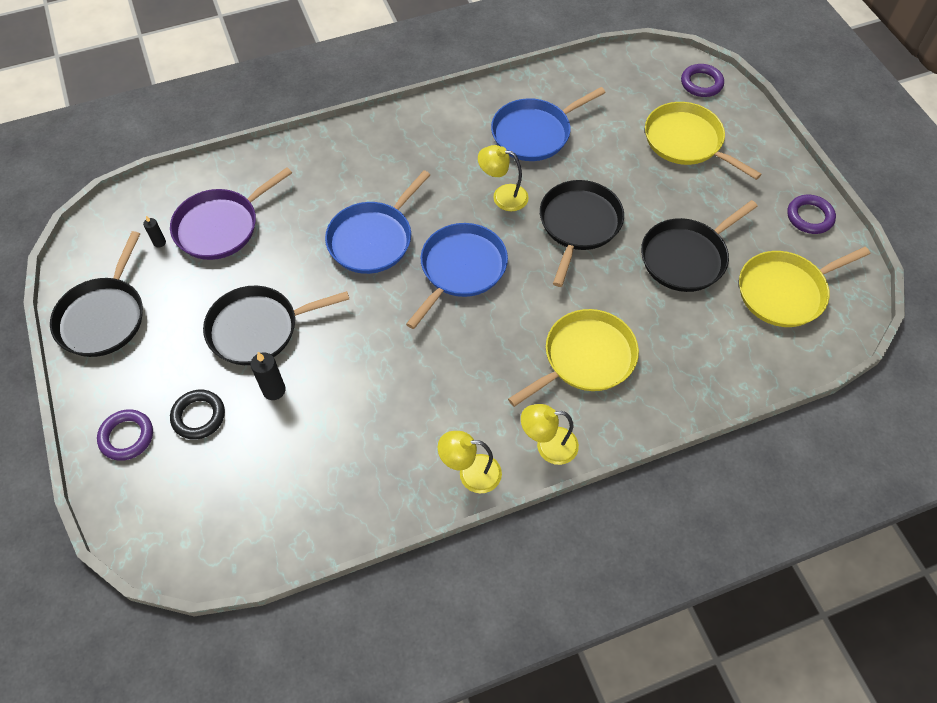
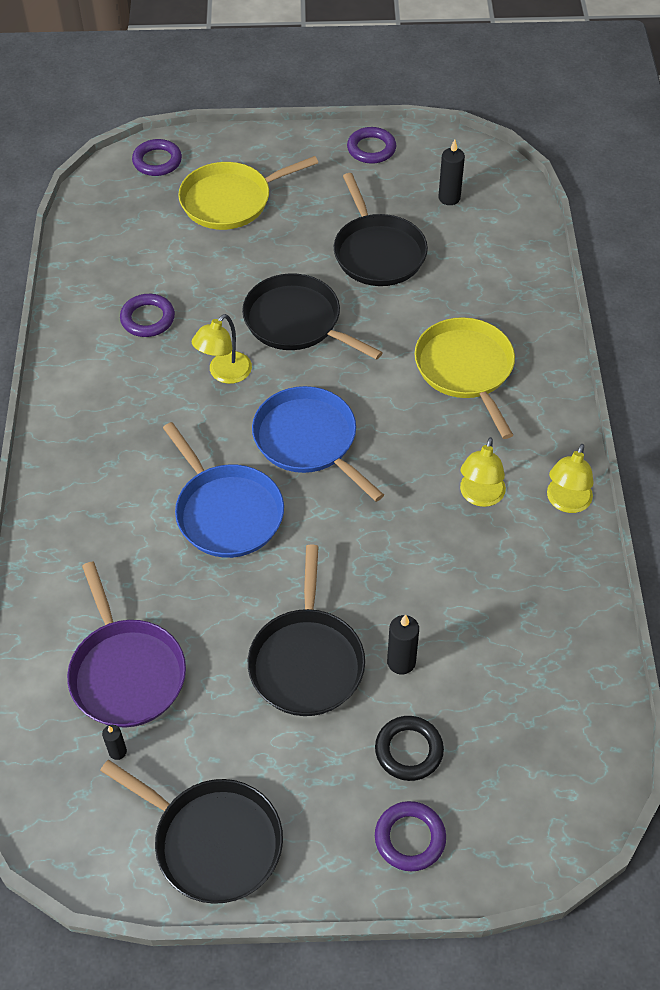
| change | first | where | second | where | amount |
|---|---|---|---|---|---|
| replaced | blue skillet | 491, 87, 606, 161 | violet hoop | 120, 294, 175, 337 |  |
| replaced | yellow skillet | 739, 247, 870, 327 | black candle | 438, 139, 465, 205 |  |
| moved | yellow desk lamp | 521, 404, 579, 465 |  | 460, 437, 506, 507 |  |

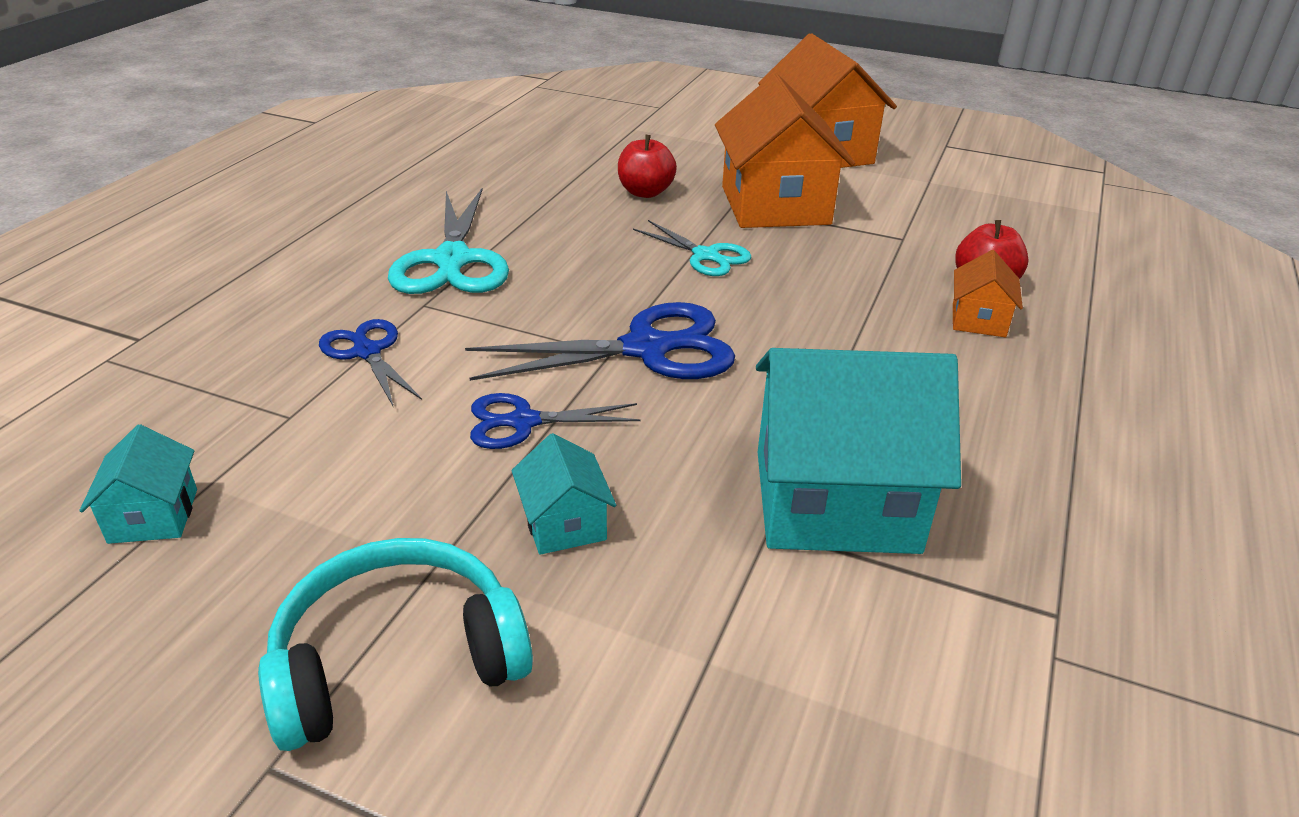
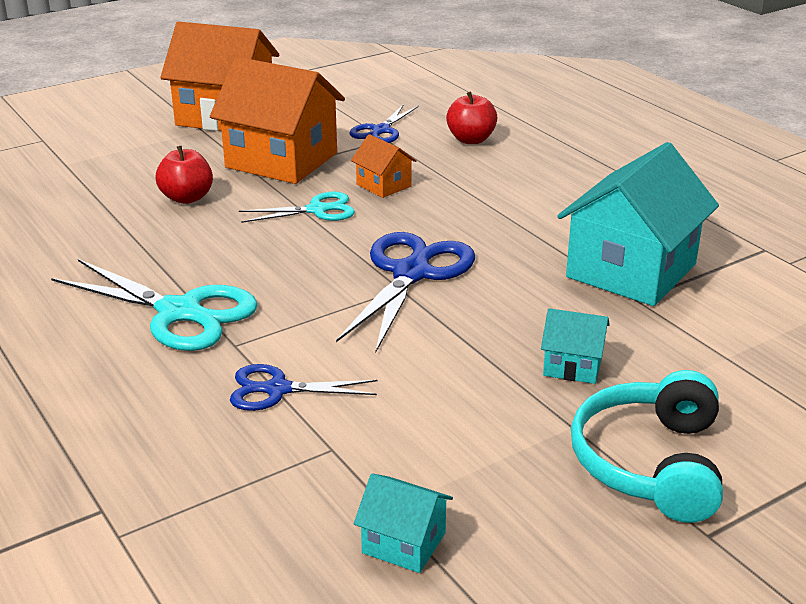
| change | first | where | second | where | amount |
|---|---|---|---|---|---|
| moved | blue scissors | 470, 393, 641, 449 |  | 349, 104, 419, 143 |  |
| moved | orange house | 953, 250, 1023, 337 |  | 351, 134, 417, 198 |  |

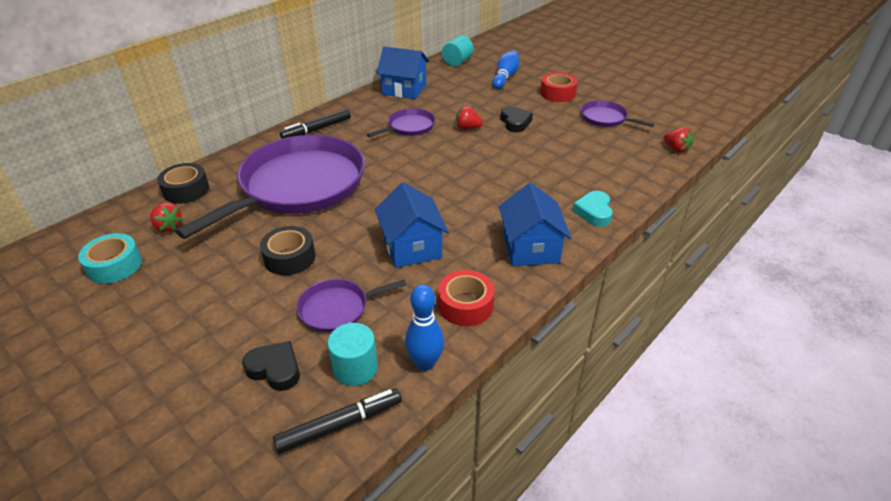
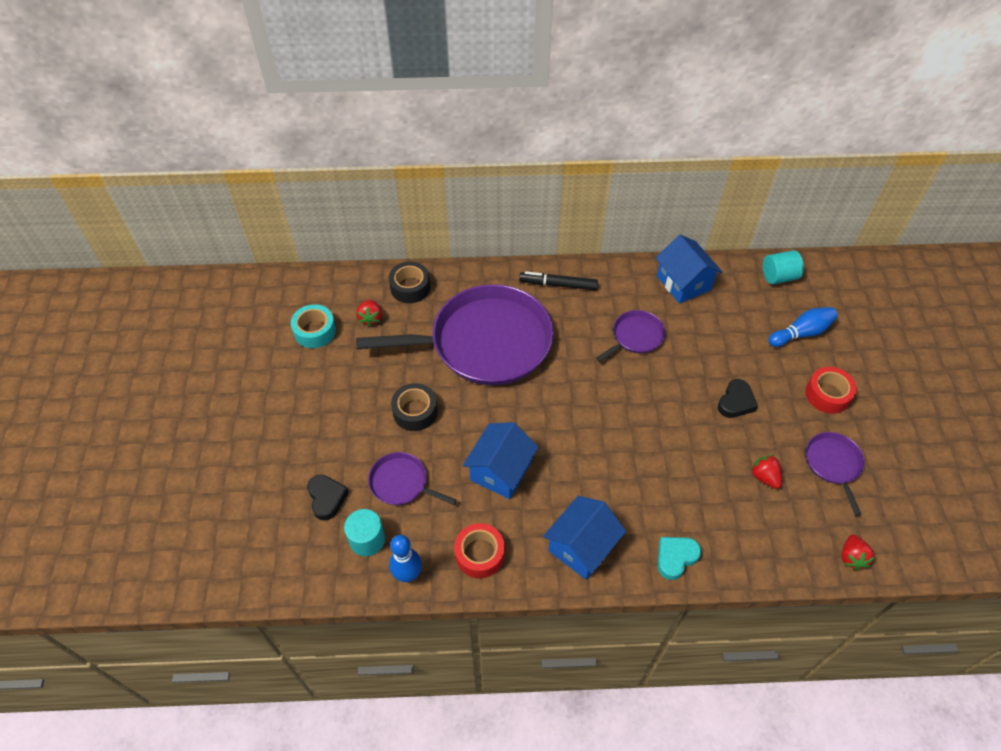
| change | first | where | second | where | amount |
|---|---|---|---|---|---|
| turned | violet skillet | 367, 108, 435, 137 |  | 596, 310, 665, 362 | 45 degrees counterclockwise |
| moved | red strawberry | 456, 106, 483, 130 |  | 750, 455, 782, 489 |  |
| removed | black felt pen | 273, 388, 402, 454 |  |  |  |

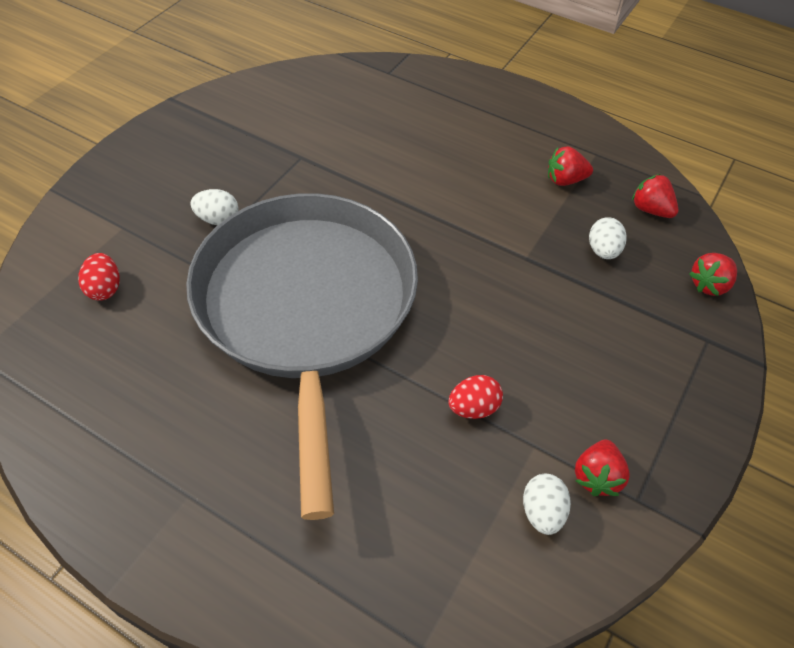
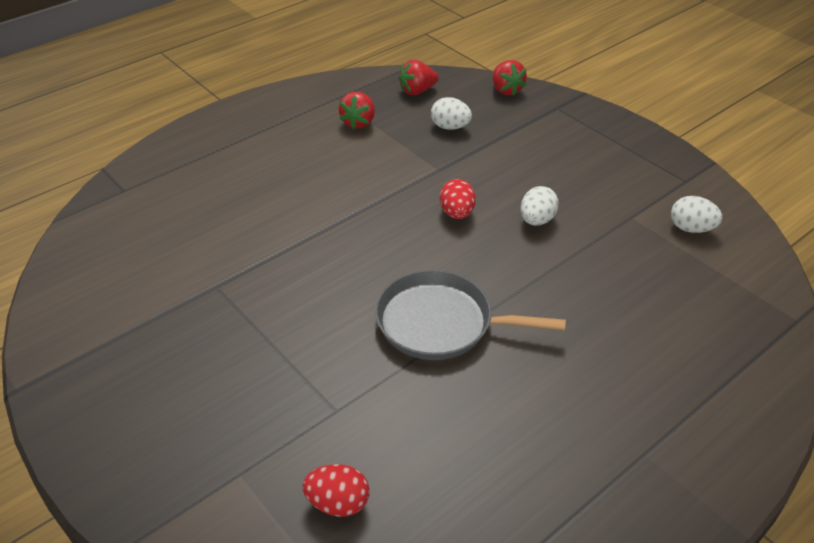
| change | first | where | second | where | amount |
|---|---|---|---|---|---|
| resized | ash-grey skillet | 186, 193, 418, 520 |  | 375, 270, 566, 360 | x0.48 |
| moved | red egg | 448, 375, 503, 419 |  | 440, 179, 476, 219 |  |
| moved | snow-white egg | 190, 189, 239, 225 |  | 521, 186, 559, 226 |  |
| removed | red strawberry | 575, 440, 630, 496 |  |  |  |

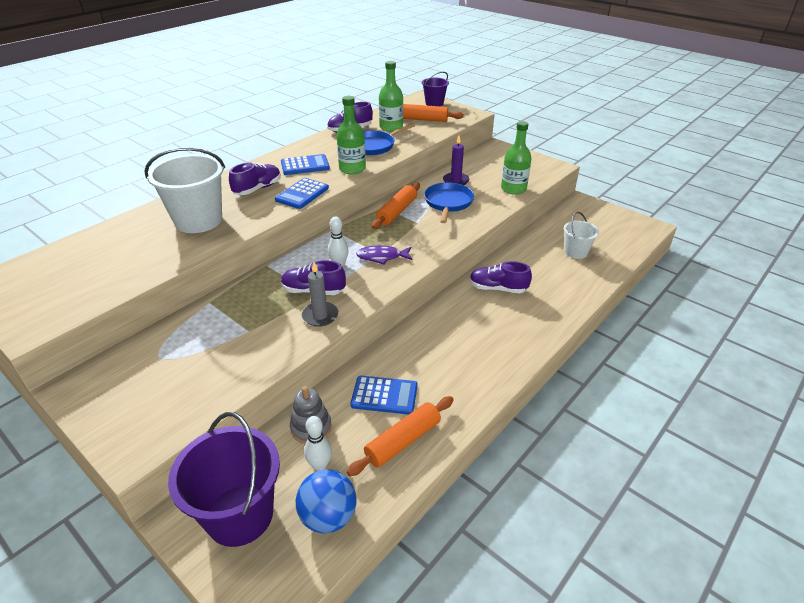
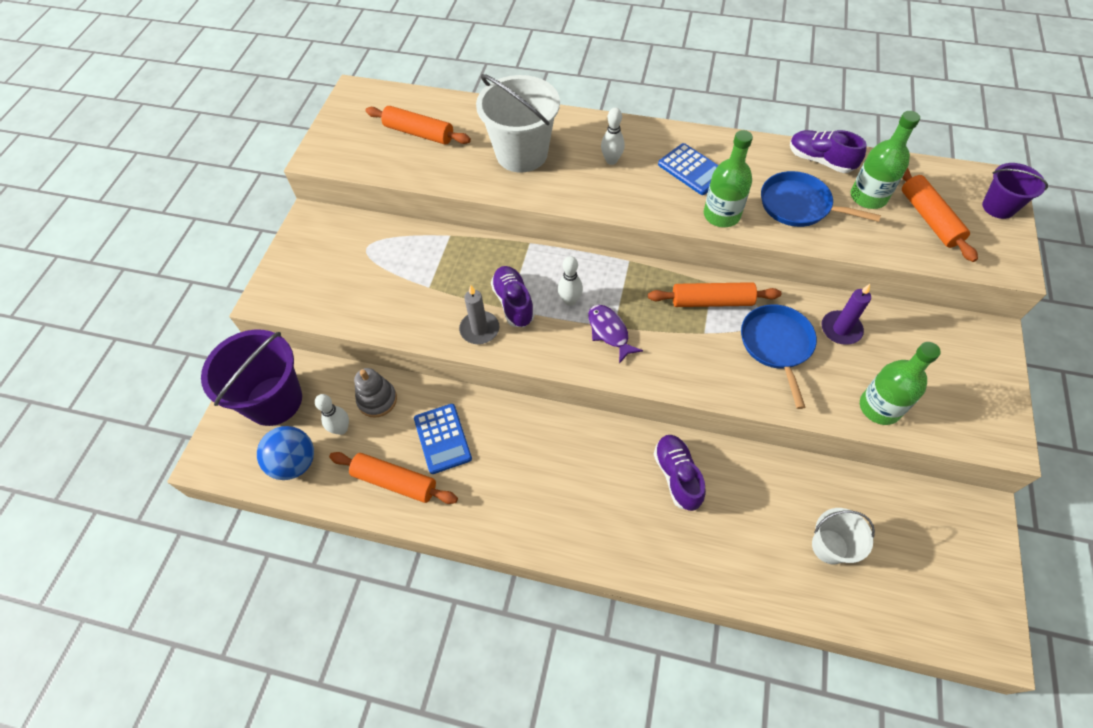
| change | first | where | second | where | amount |
|---|---|---|---|---|---|
| added |  |  | orange dough roller | 366, 106, 471, 145 |  |
| replaced | violet lace-up shoe | 229, 162, 281, 195 | snow-white skittle | 601, 108, 625, 165 |  |
| turned | blue skillet | 424, 182, 474, 223 |  | 741, 304, 817, 409 | 75 degrees counterclockwise |
| removed | blue calculator | 275, 178, 329, 209 |  |  |  |

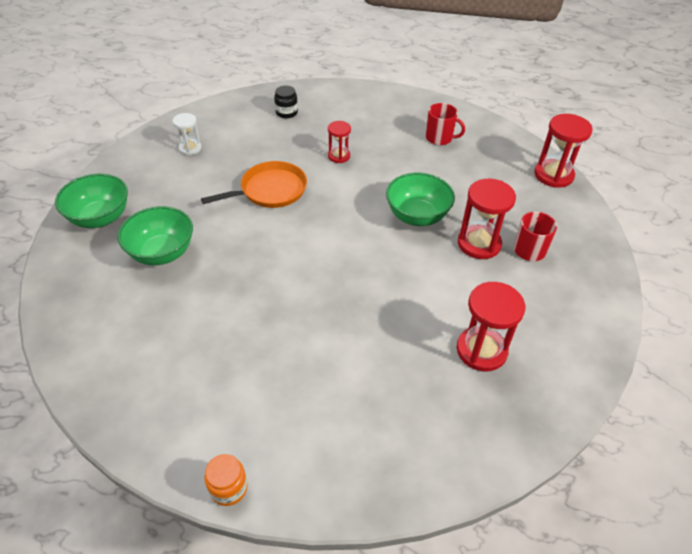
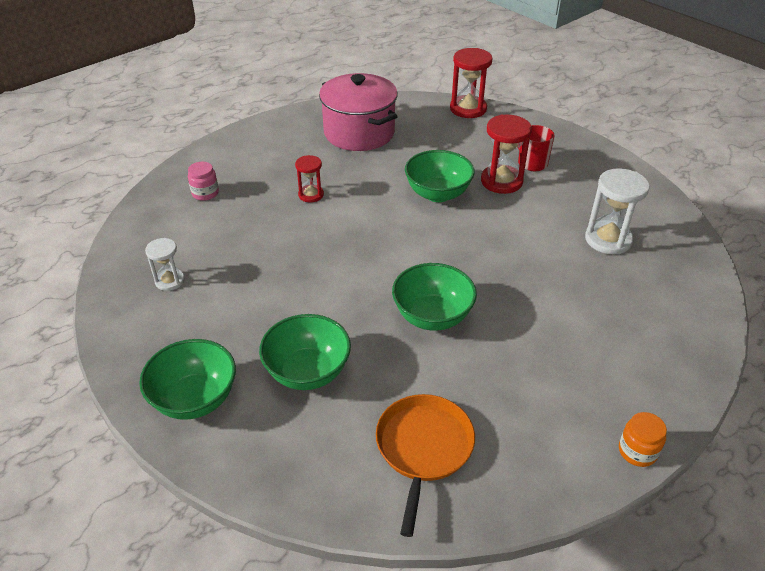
| change | first | where | second | where | amount |
|---|---|---|---|---|---|
| recoloured | black preserve jar | 274, 85, 298, 118 | rosy preserve jar | 188, 162, 219, 201 |  |
| replaced | red tea mug | 426, 103, 465, 145 | rosy cooking pot | 319, 73, 398, 151 |  |
| moved | orange skillet | 201, 161, 307, 208 |  | 376, 394, 475, 537 |  |
| added |  |  | leaf-green deep dish | 392, 263, 477, 331 |  |
| recoloured | red sandglass | 457, 282, 526, 371 | snow-white sandglass | 585, 168, 650, 254 |  |

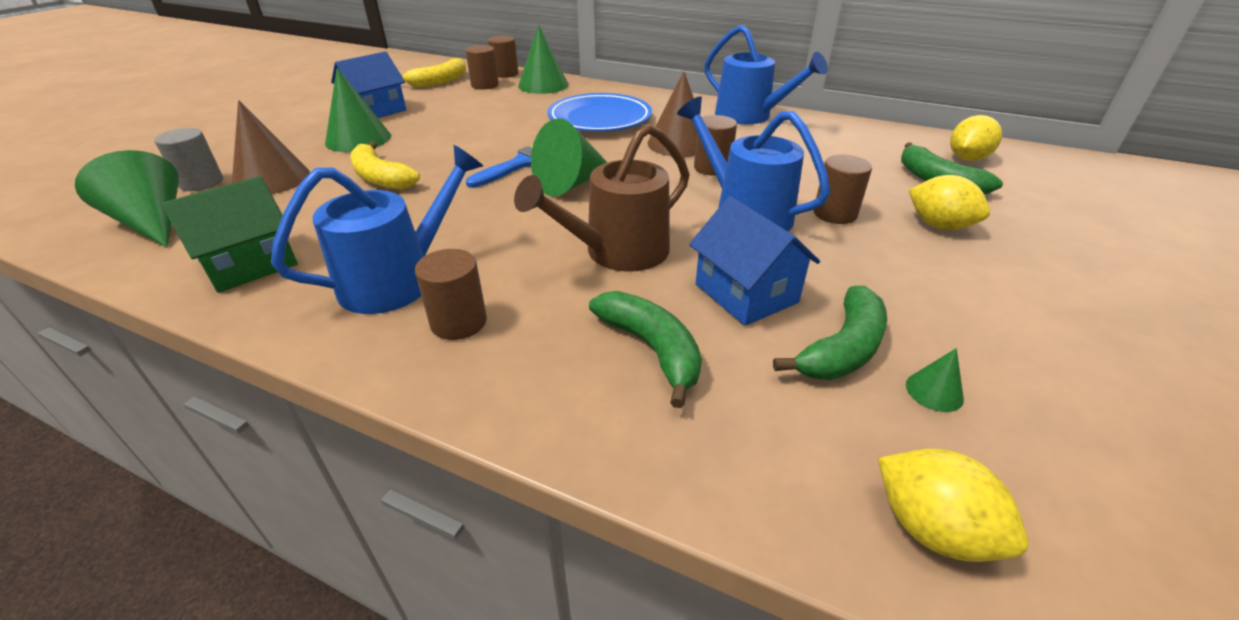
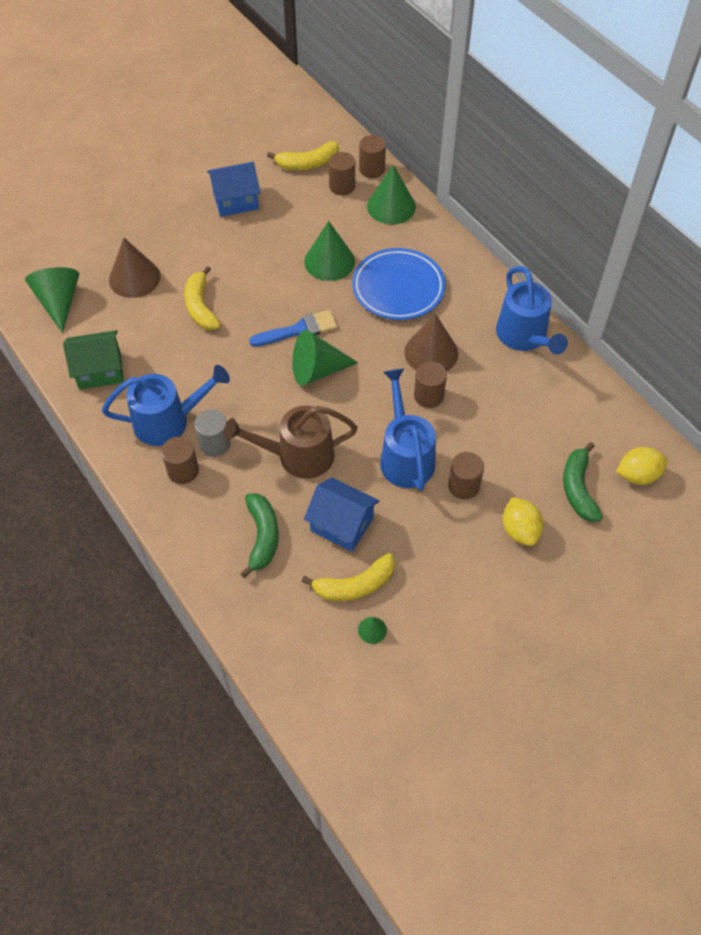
| change | first | where | second | where | amount |
|---|---|---|---|---|---|
| moved | ash-grey cylinder shape | 154, 128, 223, 191 |  | 195, 410, 231, 457 |  |
| recoloured | leaf-green banana | 773, 286, 887, 380 | yellow banana | 301, 553, 395, 601 |  |
| moved | leaf-green solid cone | 325, 68, 391, 152 |  | 304, 221, 355, 281 |  |
| turned | blue house | 689, 196, 820, 326 |  | 304, 477, 379, 552 | 60 degrees counterclockwise |
| removed | yellow toy lemon | 878, 449, 1029, 562 |  |  |  |

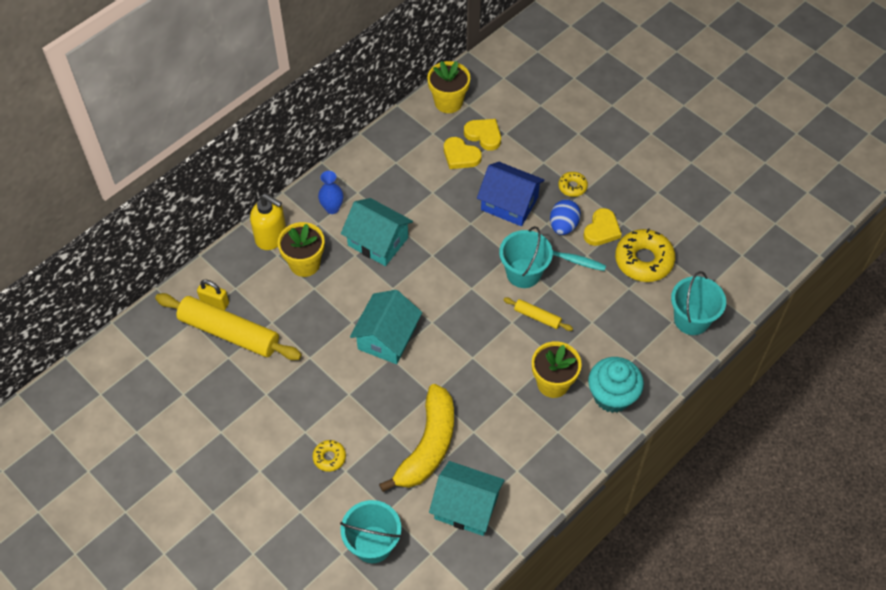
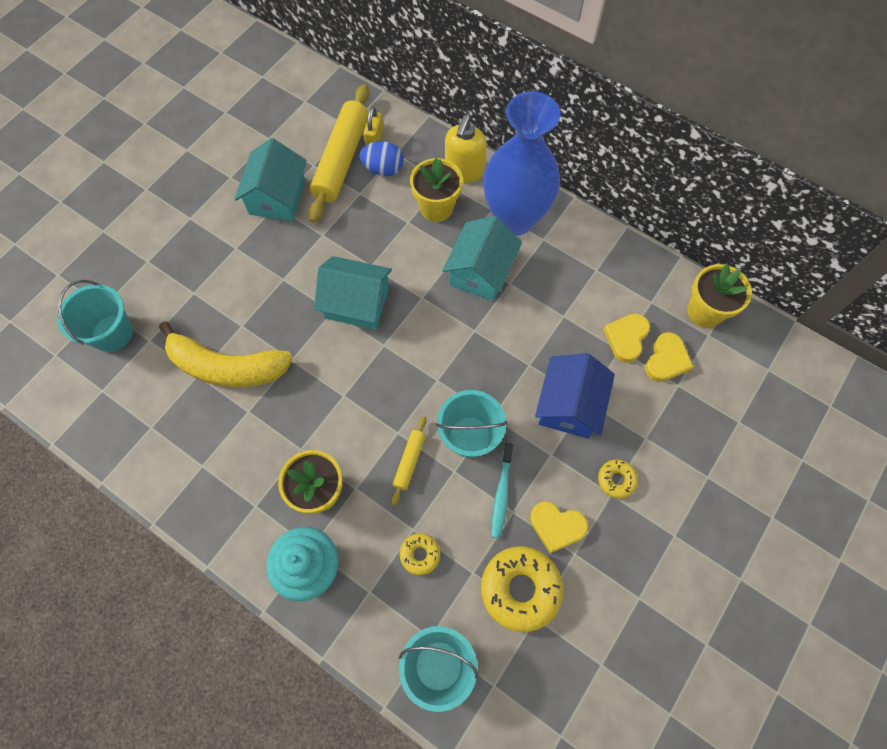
| change | first | where | second | where | amount |
|---|---|---|---|---|---|
| moved | teal house | 429, 461, 505, 536 |  | 235, 138, 307, 221 |  |
| moved | blue egg | 550, 199, 581, 235 |  | 360, 141, 404, 176 |  |
| moved | yellow doughnut | 313, 440, 346, 472 |  | 400, 533, 440, 575 |  |
| resized | blue vase | 318, 171, 343, 214 |  | 483, 91, 561, 236 | x2.49 |

